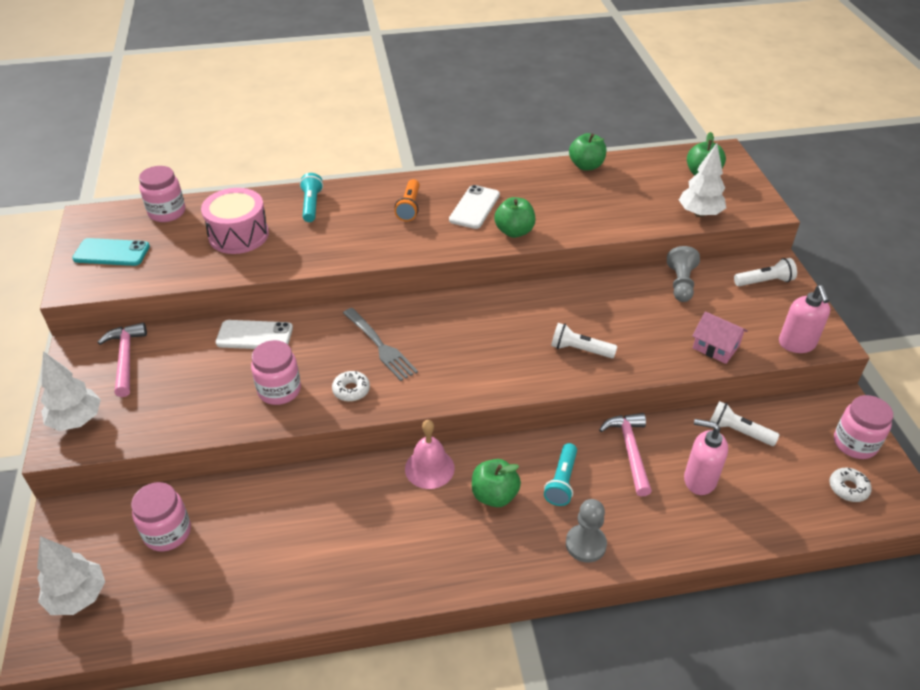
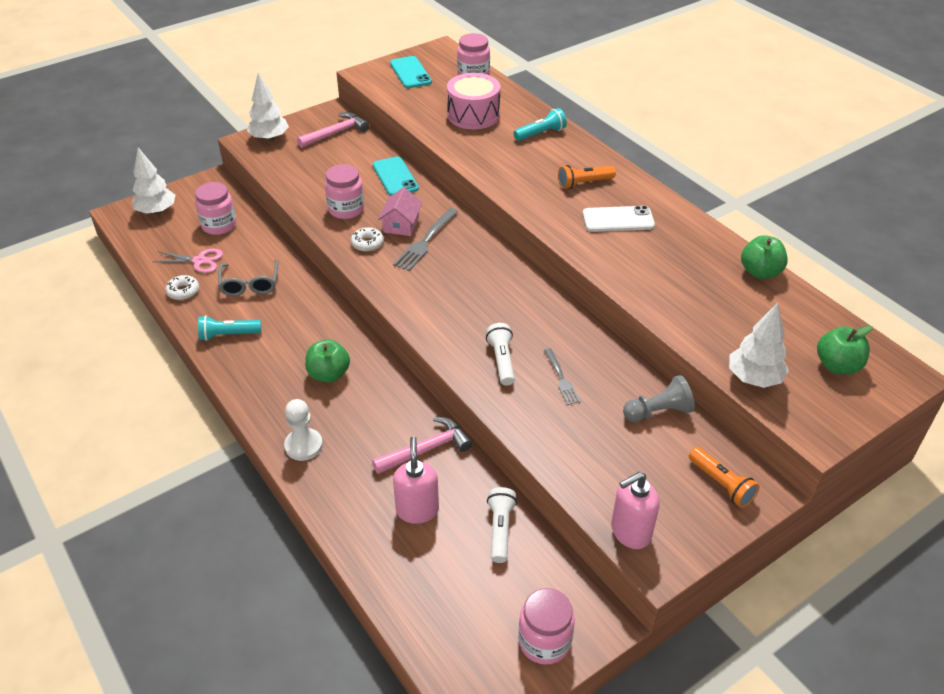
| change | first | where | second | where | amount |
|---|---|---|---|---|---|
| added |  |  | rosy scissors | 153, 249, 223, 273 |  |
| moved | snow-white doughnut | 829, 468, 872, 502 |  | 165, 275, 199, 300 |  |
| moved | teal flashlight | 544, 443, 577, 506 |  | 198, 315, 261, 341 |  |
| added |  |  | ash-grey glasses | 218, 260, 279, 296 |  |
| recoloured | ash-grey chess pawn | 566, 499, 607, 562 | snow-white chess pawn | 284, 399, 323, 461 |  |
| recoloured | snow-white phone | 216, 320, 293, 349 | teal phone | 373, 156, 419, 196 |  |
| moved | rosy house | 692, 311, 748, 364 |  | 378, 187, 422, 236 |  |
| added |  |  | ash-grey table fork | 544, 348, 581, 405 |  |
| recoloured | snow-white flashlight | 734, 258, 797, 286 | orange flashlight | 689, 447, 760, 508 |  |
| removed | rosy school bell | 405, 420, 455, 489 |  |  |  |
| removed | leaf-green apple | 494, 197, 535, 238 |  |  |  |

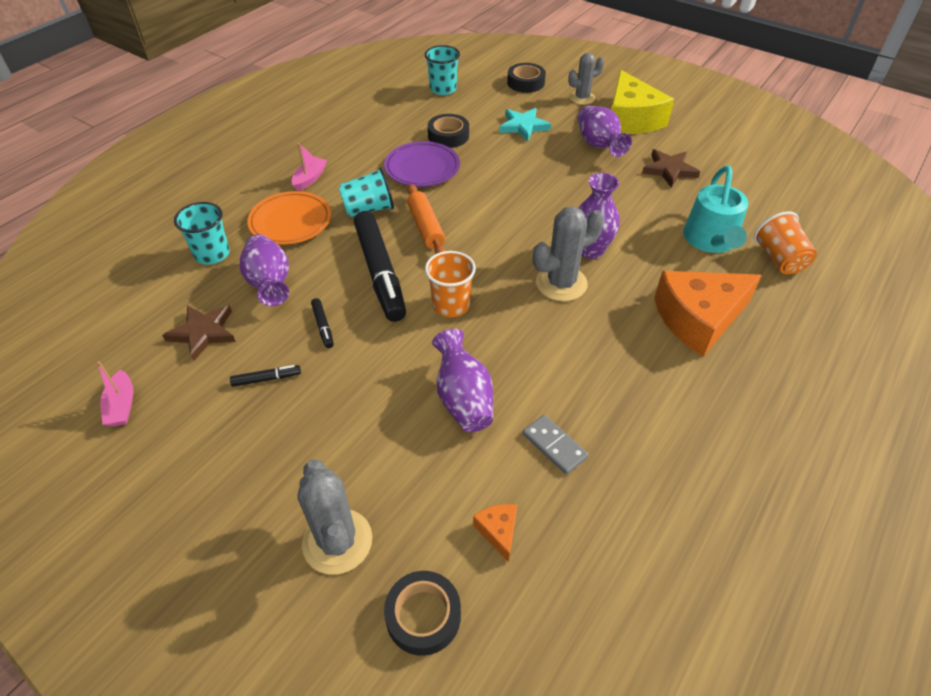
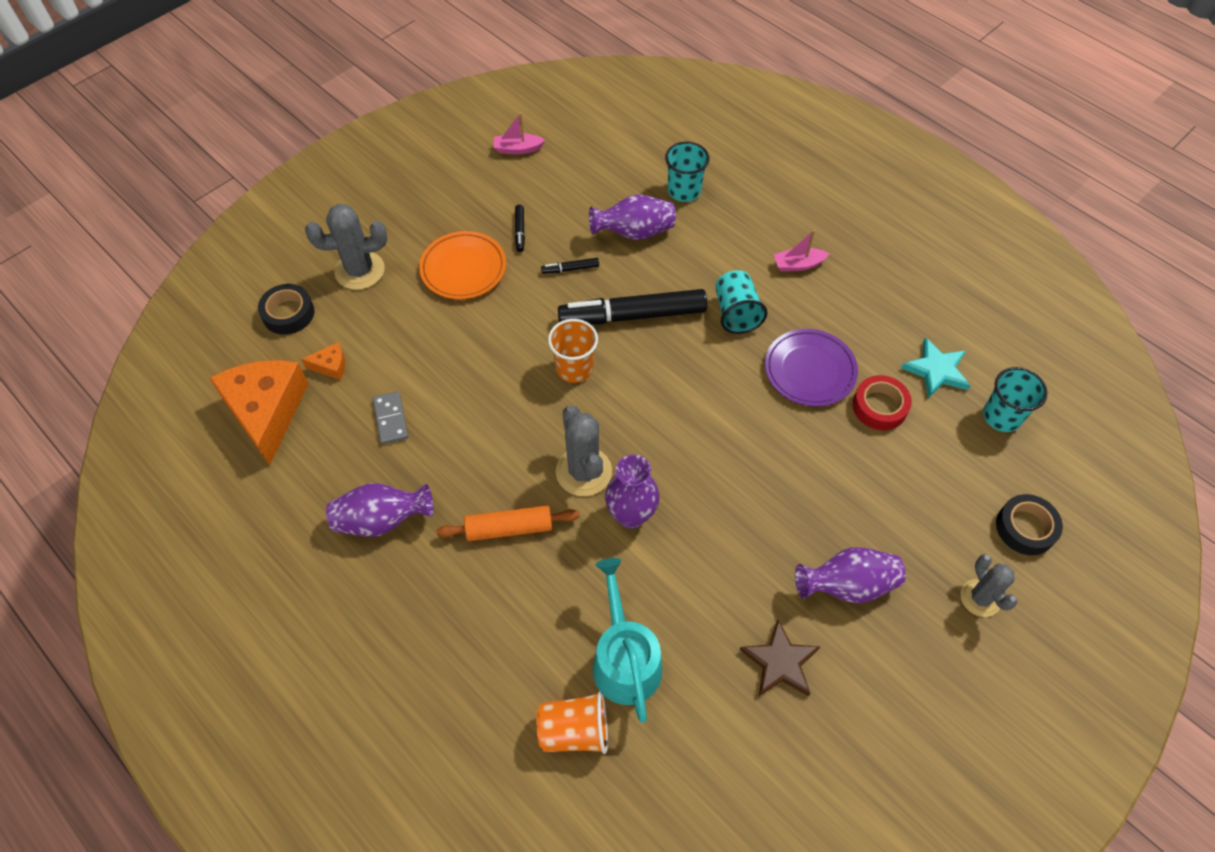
| change | first | where | second | where | amount |
|---|---|---|---|---|---|
| moved | orange cheese | 654, 271, 762, 357 |  | 209, 360, 309, 465 |  |
| moved | violet vase | 432, 329, 493, 432 |  | 326, 483, 433, 537 |  |
| turned | ash-grey domino piece | 523, 415, 588, 474 |  | 373, 392, 408, 444 | 75 degrees counterclockwise |
| moved | orange plate | 247, 191, 331, 245 |  | 419, 231, 506, 299 |  |
| moved | orange dough roller | 407, 184, 445, 254 |  | 436, 505, 580, 541 |  |
| turned | teal watering can | 683, 165, 748, 253 |  | 593, 558, 662, 723 | 60 degrees clockwise |
| turned | rosy toy boat | 292, 143, 327, 191 |  | 774, 230, 830, 272 | 135 degrees clockwise |
| recoloured | black tape | 428, 114, 469, 148 | red tape | 853, 375, 912, 430 |  |
| moved | teal five-pointed star | 499, 108, 551, 142 |  | 901, 338, 970, 398 |  |
| removed | brown five-pointed star | 162, 305, 236, 361 |  |  |  |
| removed | yellow cheese | 611, 70, 674, 134 |  |  |  |

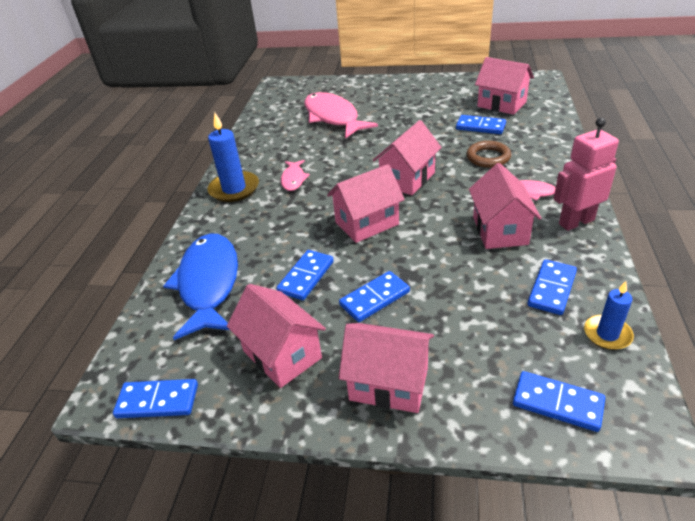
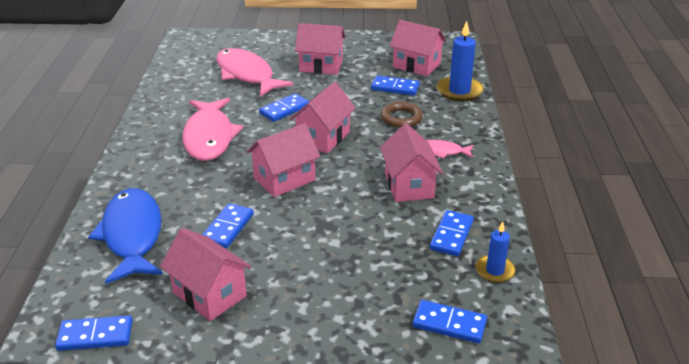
| change | first | where | second | where | amount |
|---|---|---|---|---|---|
| resized | rosy fish | 281, 160, 310, 191 |  | 182, 98, 243, 161 | x2.07 |
| moved | blue domino piece | 339, 271, 410, 322 |  | 259, 93, 310, 122 |  |
| moved | rosy house | 339, 323, 434, 413 |  | 295, 23, 346, 75 |  |
| moved | blue candle | 207, 112, 259, 202 |  | 437, 21, 484, 101 |  |
| removed | rosy toy robot | 553, 118, 619, 231 |  |  |  |

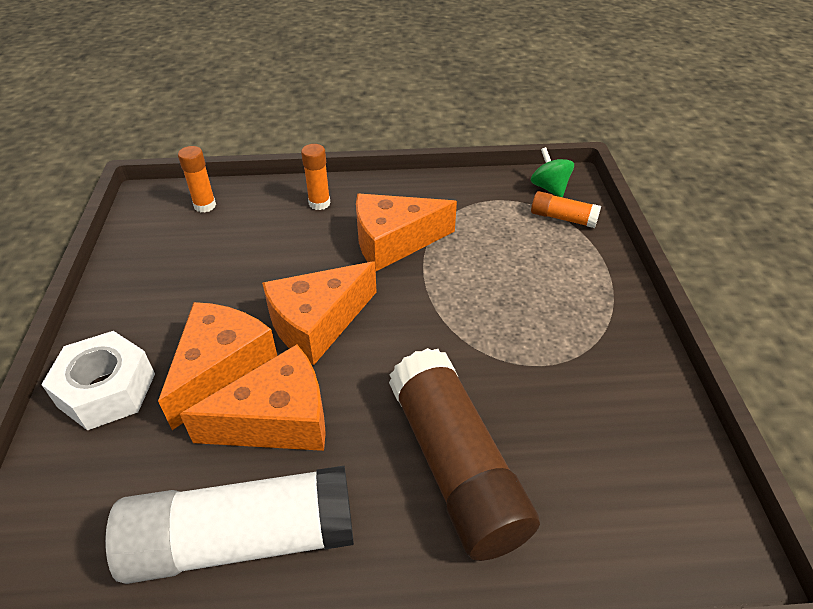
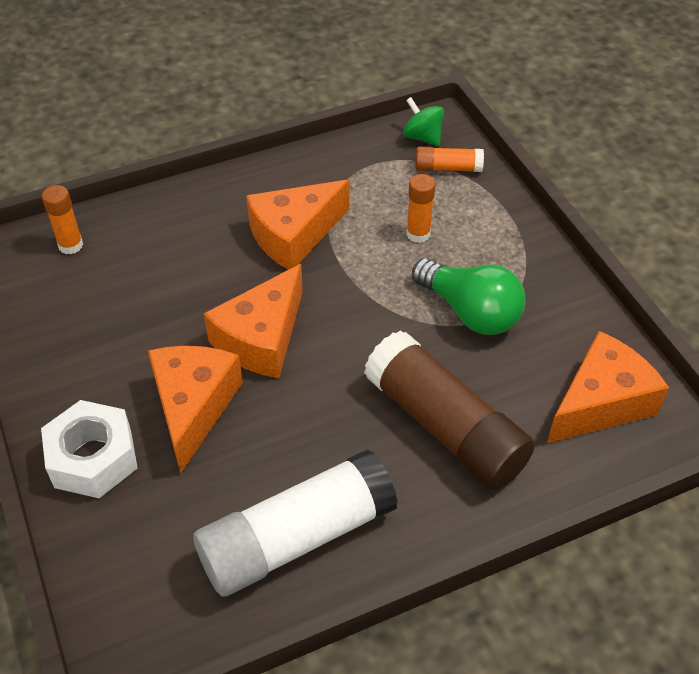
| change | first | where | second | where | amount |
|---|---|---|---|---|---|
| moved | orange glue stick | 301, 144, 331, 210 |  | 406, 174, 435, 243 |  |
| added |  |  | leaf-green bulb | 412, 258, 526, 335 |  |
| moved | orange cheese | 180, 344, 326, 451 |  | 547, 331, 669, 443 |  |

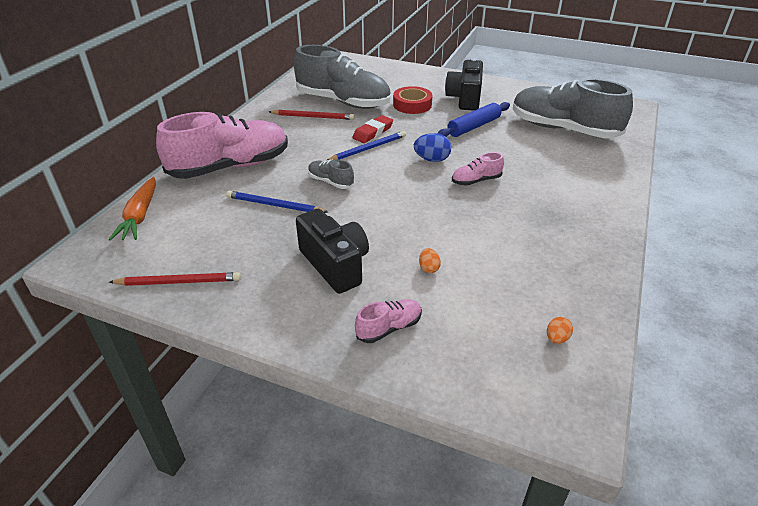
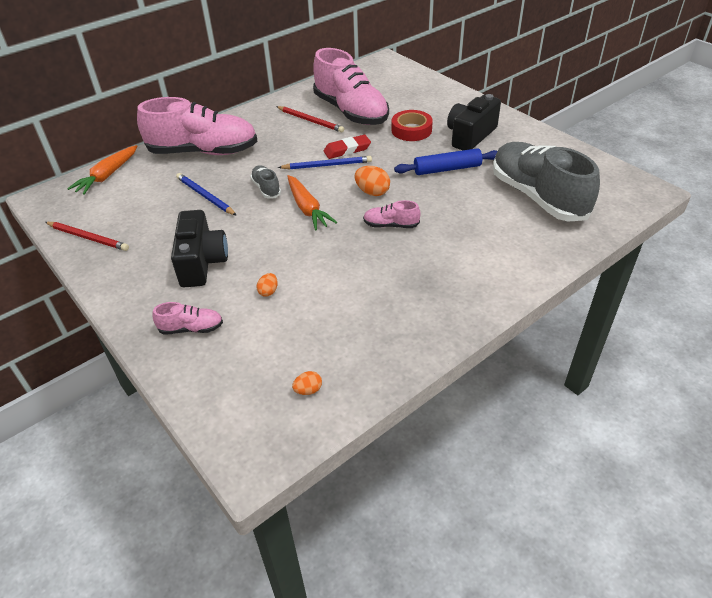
| change | first | where | second | where | amount |
|---|---|---|---|---|---|
| added |  |  | orange root vegetable | 287, 175, 337, 231 |  |
| recoloured | ash-grey lace-up shoe | 294, 45, 391, 109 | rosy lace-up shoe | 313, 48, 389, 125 |  |
| recoloured | blue egg | 414, 133, 451, 162 | orange egg | 355, 166, 390, 196 |  |

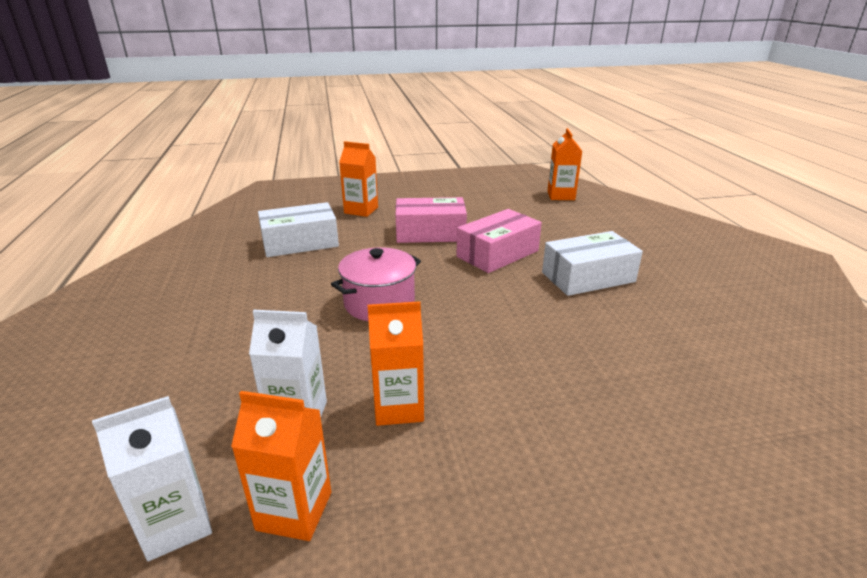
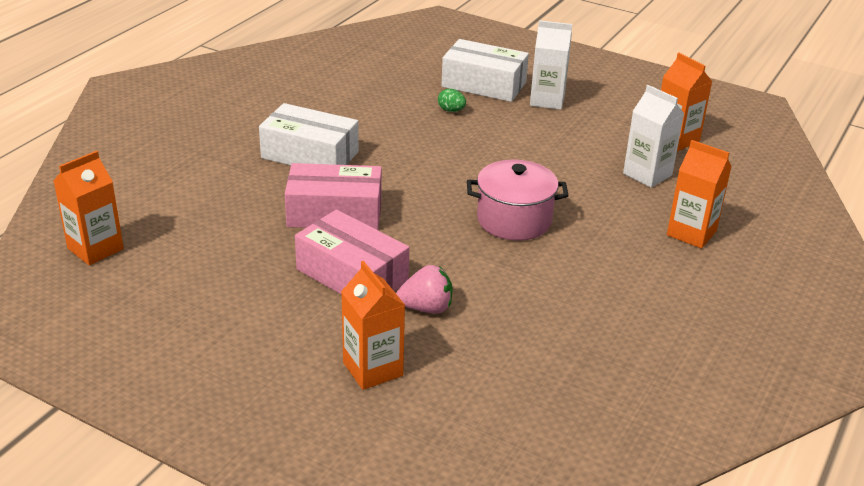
| change | first | where | second | where | amount |
|---|---|---|---|---|---|
| added |  |  | rosy strawberry | 396, 265, 452, 314 |  |
| added |  |  | leaf-green egg | 438, 89, 466, 112 |  |
| moved | snow-white package | 258, 202, 339, 257 |  | 441, 39, 529, 102 |  |
| moved | snow-white milk carton | 92, 396, 212, 561 |  | 530, 20, 572, 110 |  |
| moved | orange milk carton | 368, 301, 424, 426 |  | 667, 140, 732, 249 |  |

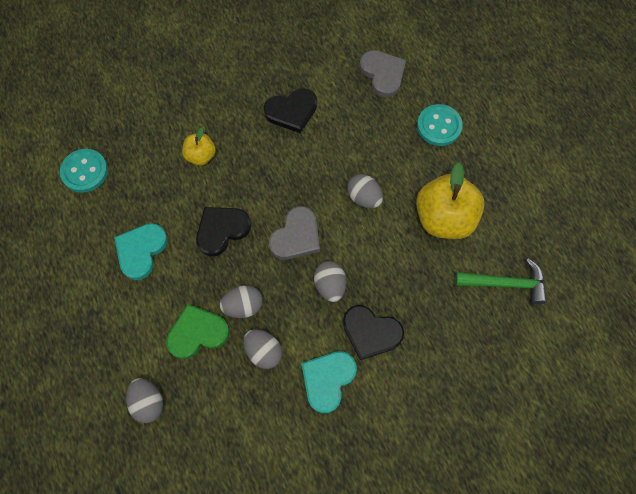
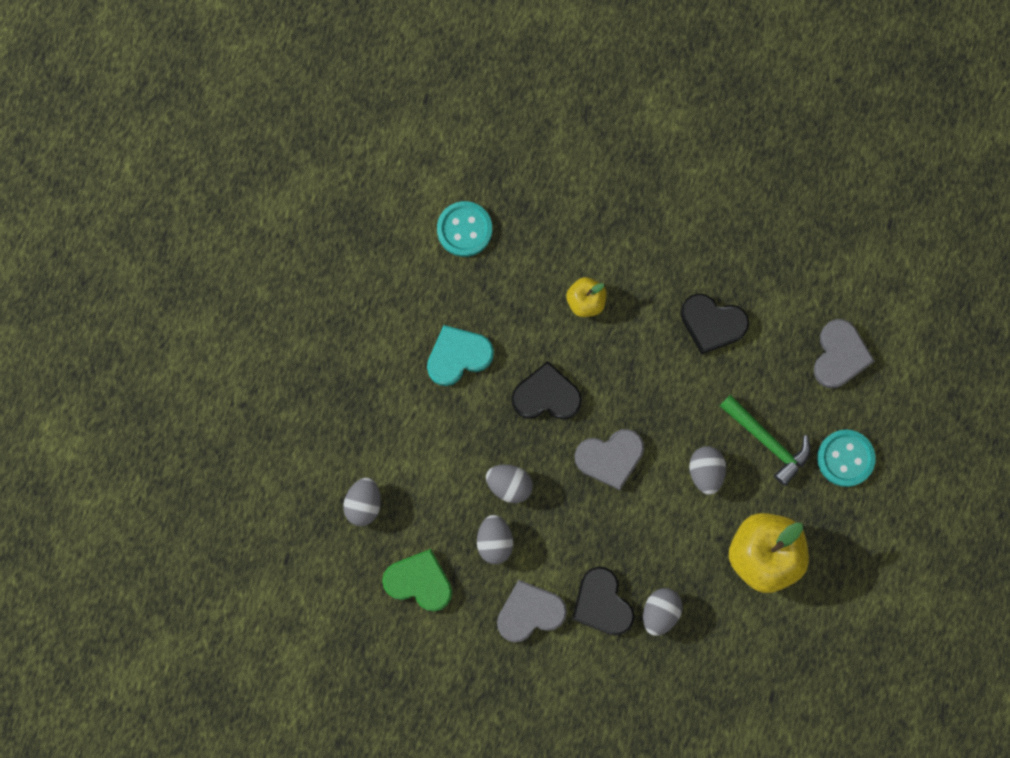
| change | first | where | second | where | amount |
|---|---|---|---|---|---|
| moved | leaf-green heart shape | 166, 304, 230, 359 |  | 382, 549, 452, 612 |  |
| recoloured | teal heart shape | 302, 351, 357, 413 | ash-grey heart shape | 497, 580, 567, 642 |  |
| moved | ash-grey egg | 314, 261, 346, 302 |  | 643, 588, 683, 636 |  |
| moved | leaf-green carpenter's hammer | 455, 258, 547, 304 |  | 720, 395, 810, 486 |  |

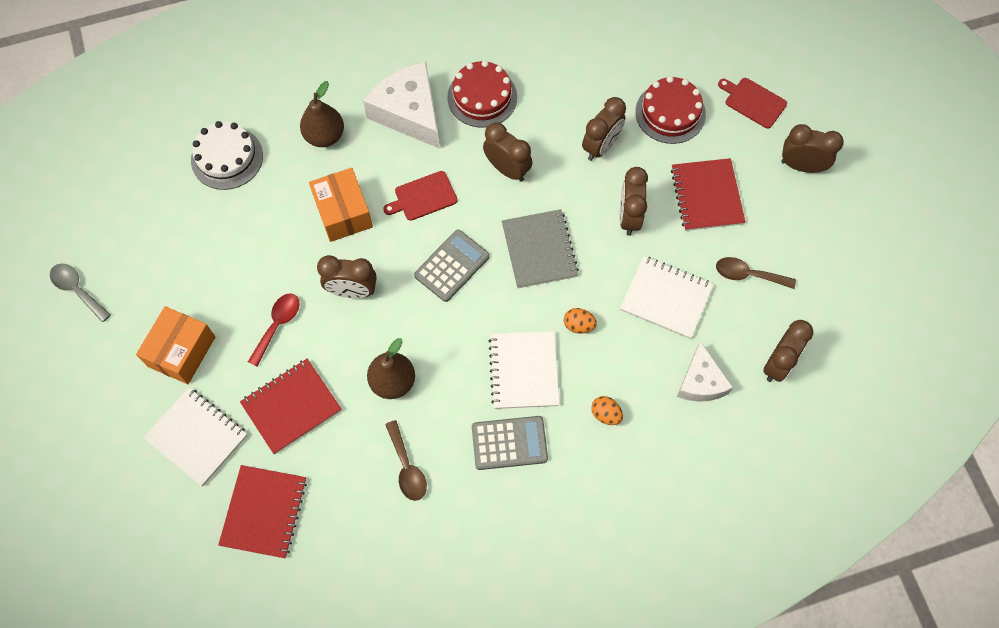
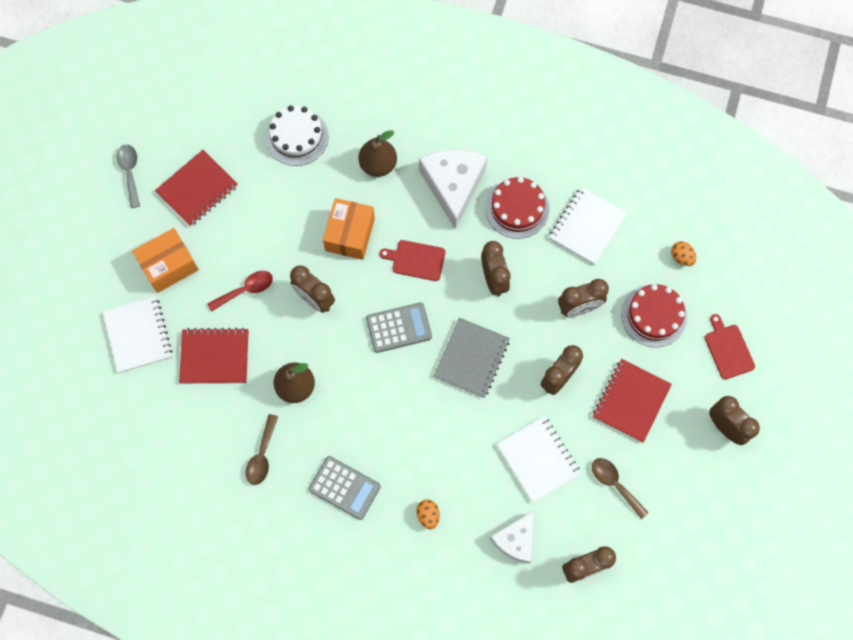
| change | first | where | second | where | amount |
|---|---|---|---|---|---|
| moved | red notepad | 218, 465, 307, 558 |  | 155, 150, 238, 227 |  |
| moved | snow-white notepad | 488, 331, 560, 409 |  | 549, 187, 627, 265 |  |
| moved | orange egg | 564, 308, 597, 333 |  | 671, 241, 696, 266 |  |

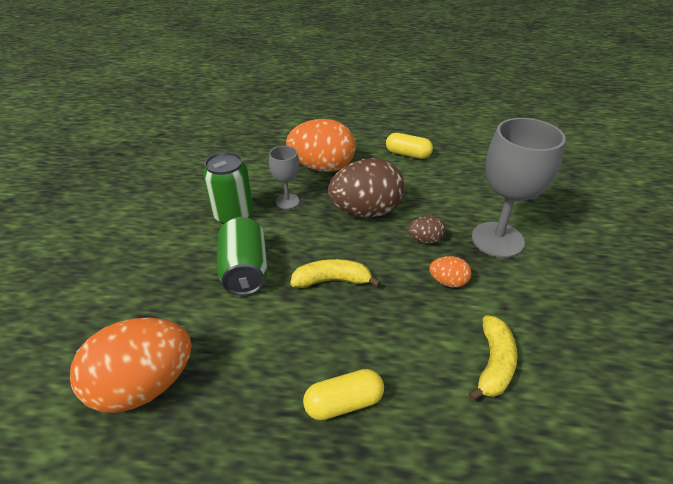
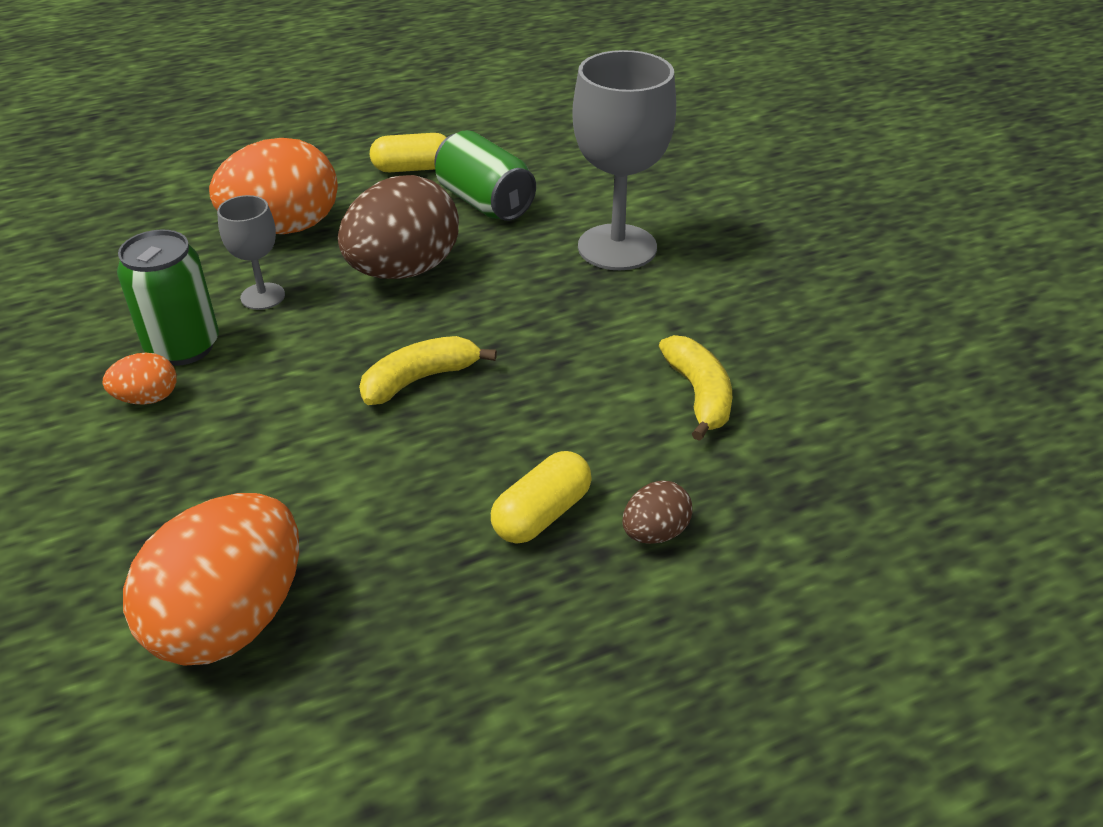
| change | first | where | second | where | amount |
|---|---|---|---|---|---|
| moved | orange egg | 429, 256, 471, 288 |  | 103, 352, 177, 404 |  |
| moved | leaf-green soda can | 218, 217, 268, 296 |  | 434, 130, 536, 221 |  |
| moved | brown egg | 408, 215, 445, 243 |  | 622, 481, 693, 544 |  |

